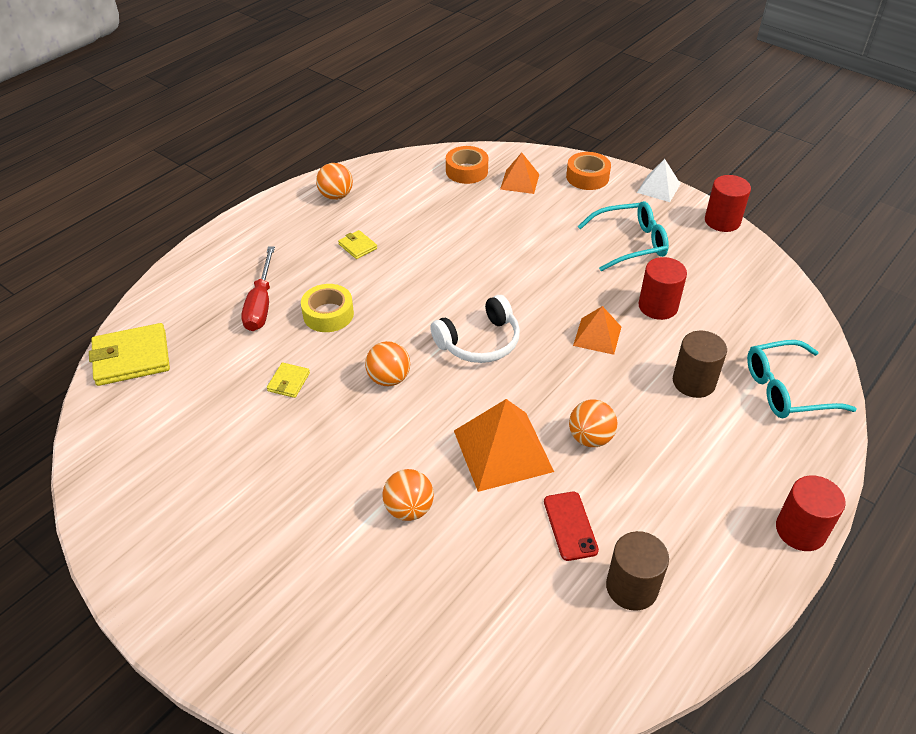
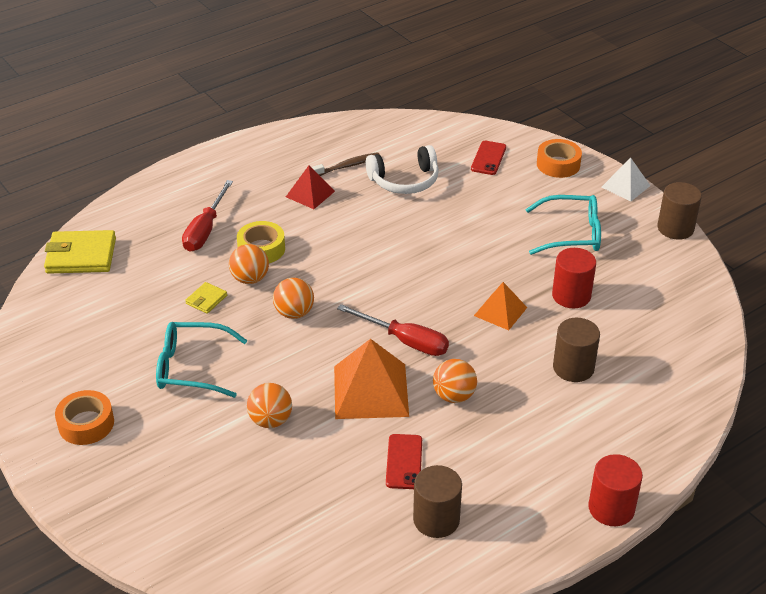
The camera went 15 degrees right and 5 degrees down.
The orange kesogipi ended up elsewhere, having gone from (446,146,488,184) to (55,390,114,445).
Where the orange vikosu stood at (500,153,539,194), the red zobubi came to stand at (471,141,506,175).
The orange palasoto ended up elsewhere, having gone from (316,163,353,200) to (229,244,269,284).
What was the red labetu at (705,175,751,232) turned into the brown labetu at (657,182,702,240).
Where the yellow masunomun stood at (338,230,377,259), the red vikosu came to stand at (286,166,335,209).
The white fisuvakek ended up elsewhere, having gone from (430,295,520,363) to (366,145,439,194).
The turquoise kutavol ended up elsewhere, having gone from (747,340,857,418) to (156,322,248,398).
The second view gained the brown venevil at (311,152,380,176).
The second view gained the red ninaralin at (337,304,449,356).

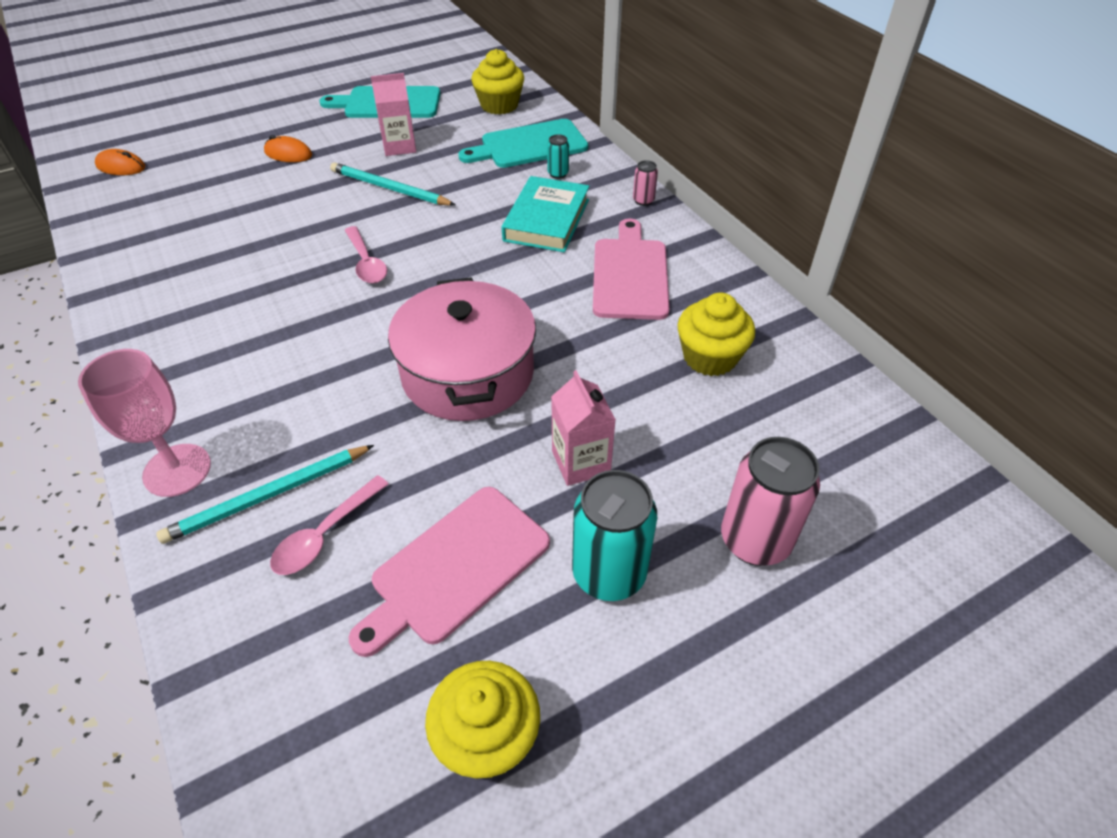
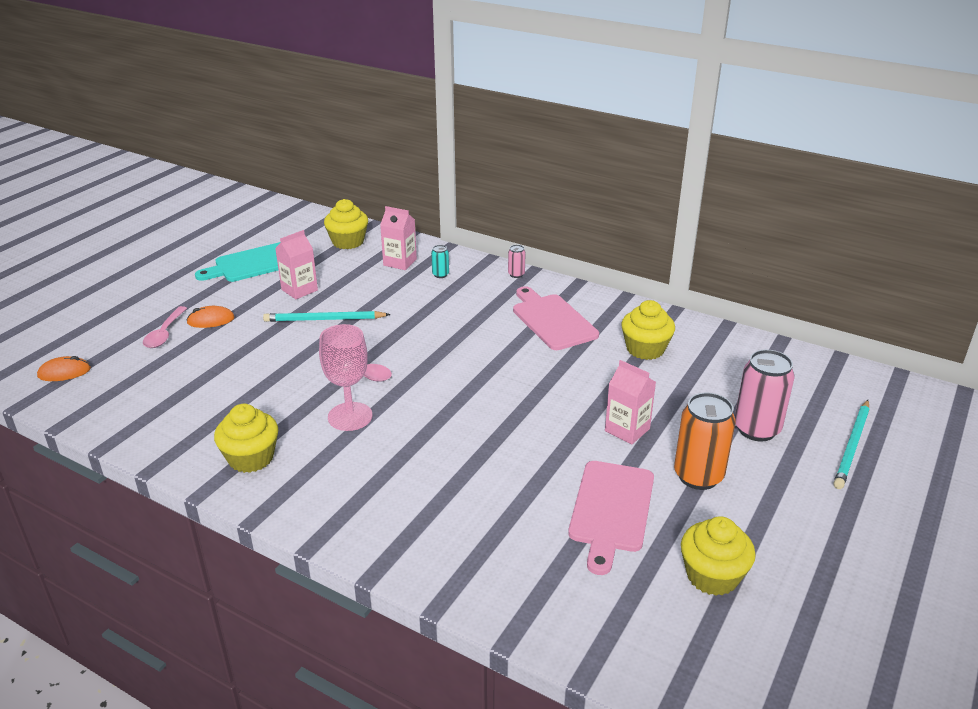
The camera went 30 degrees left and 15 degrees down.
Where the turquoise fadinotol stood at (458,119,588,168), the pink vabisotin came to stand at (380,206,417,270).
The second view lost the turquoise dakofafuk at (502,176,589,252).
The second view lost the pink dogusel at (388,277,536,421).
The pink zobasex ended up elsewhere, having gone from (78,349,211,497) to (319,324,372,431).
The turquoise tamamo ended up elsewhere, having gone from (156,445,374,544) to (833,400,869,489).
What was the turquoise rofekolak at (572,470,657,601) turned into the orange rofekolak at (674,393,736,490).
The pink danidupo ended up elsewhere, having gone from (270,475,389,575) to (143,306,187,348).
The second view gained the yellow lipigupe at (214,404,278,473).

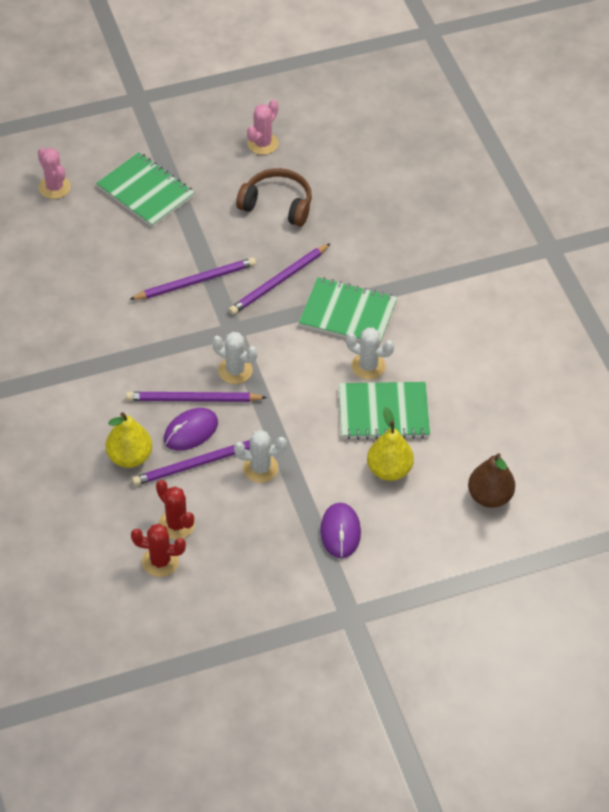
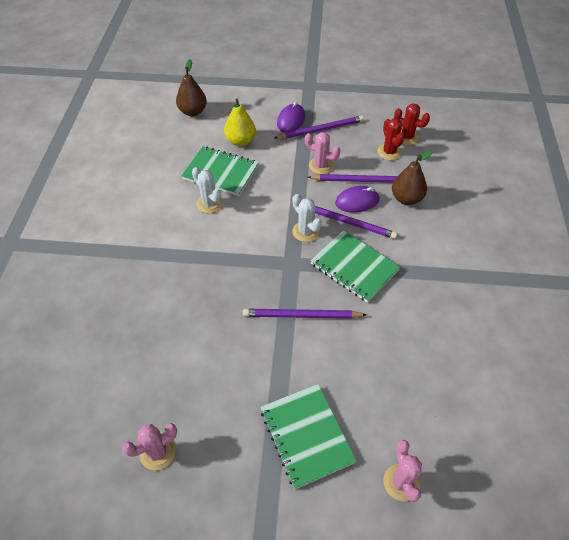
The camera went 155 degrees left and 0 degrees up.
The second view lost the brown fisuvakek at (236,168,312,227).
The purple tamamo ended up elsewhere, having gone from (229,243,331,315) to (275,116,364,139).
The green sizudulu ended up elsewhere, having gone from (299,277,397,344) to (310,230,400,303).
What was the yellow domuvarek at (106,412,152,468) turned into the brown domuvarek at (392,150,432,205).
What was the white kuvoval at (234,430,287,483) turned into the pink kuvoval at (305,132,340,174).

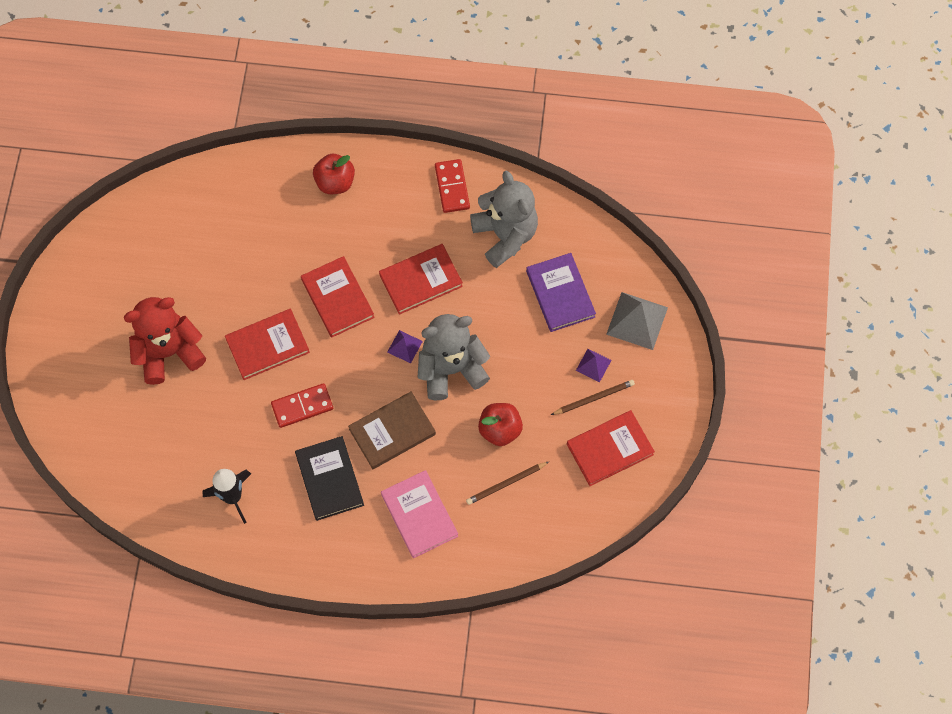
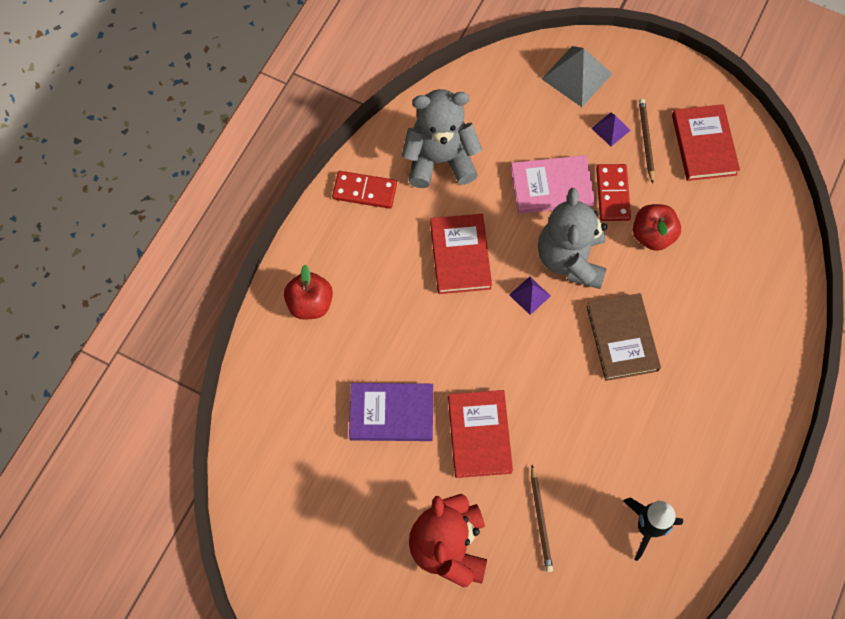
The camera went 70 degrees left and 0 degrees up.
The purple dakofafuk ended up elsewhere, having gone from (526,253,596,332) to (349,383,433,441).
The second view lost the red dakofafuk at (301,256,375,338).
The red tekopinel ended up elsewhere, having gone from (271,383,333,428) to (596,164,631,221).
The second view lost the black dakofafuk at (295,436,364,521).
The brown tamamo ended up elsewhere, having gone from (466,462,549,505) to (531,465,553,572).
The pink dakofafuk ended up elsewhere, having gone from (381,470,458,558) to (511,155,595,214).

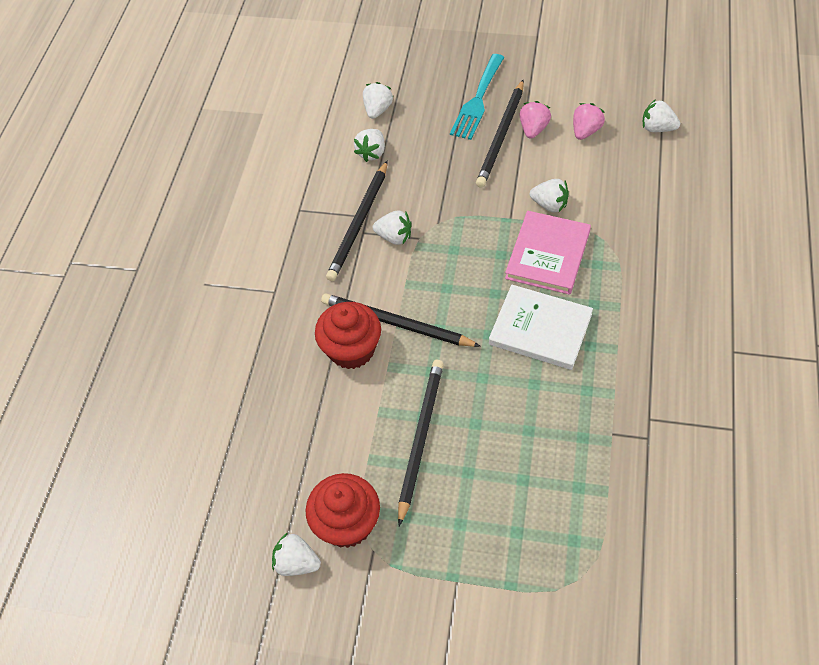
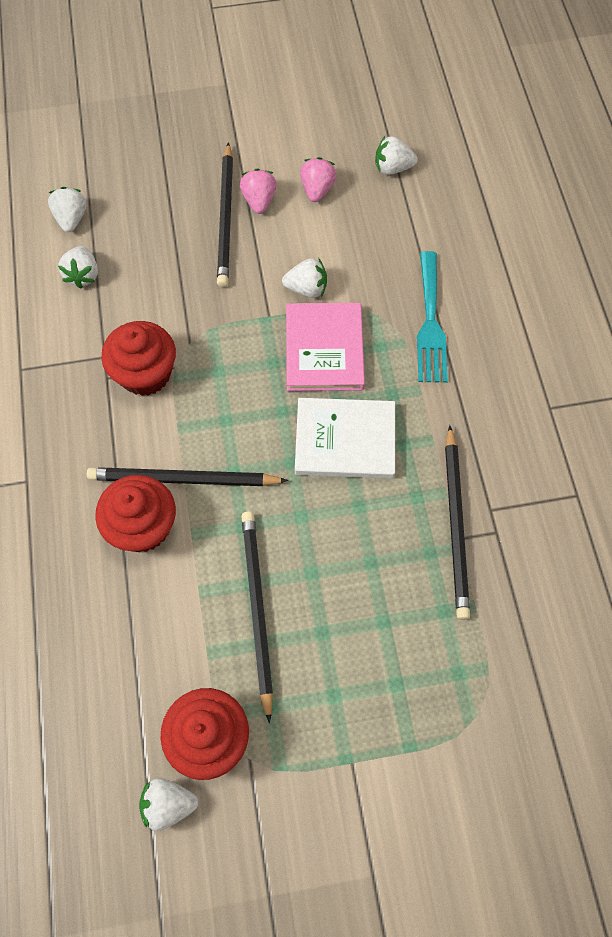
The camera went 25 degrees left and 10 degrees up.
The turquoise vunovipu ended up elsewhere, having gone from (450,54,505,140) to (417,251,448,383).
The black tamamo ended up elsewhere, having gone from (326,160,388,281) to (445,425,470,620).
Where the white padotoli stood at (373,211,412,245), the red lipigupe came to stand at (101,321,176,396).

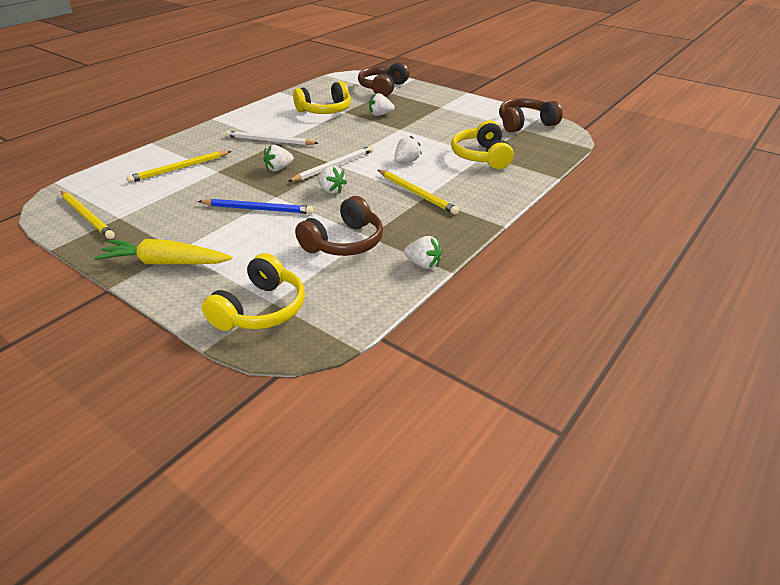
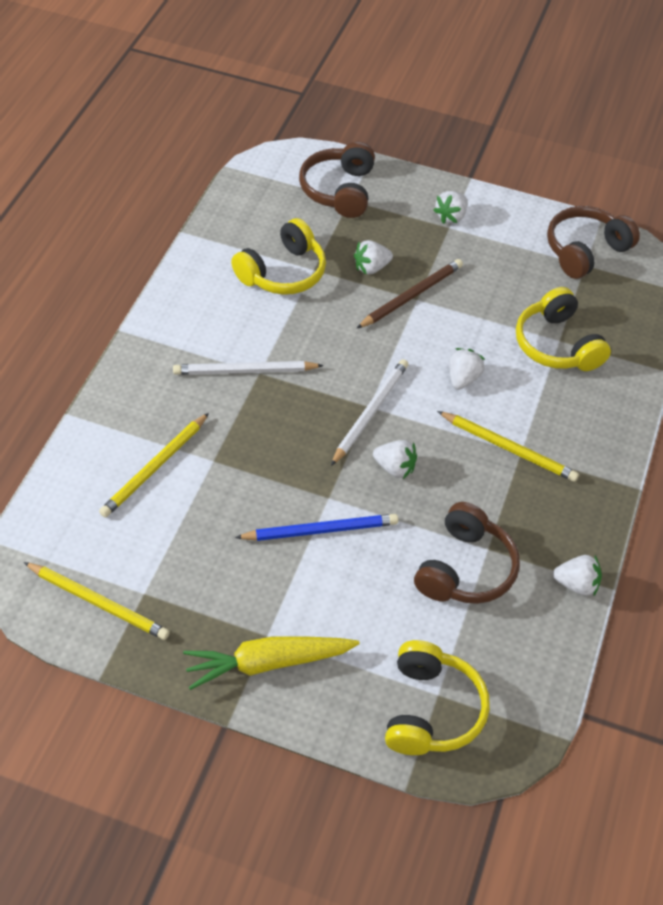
The camera went 20 degrees left and 15 degrees up.
The white padotoli ended up elsewhere, having gone from (263,145,294,171) to (433,191,467,224).
The second view gained the brown tamamo at (356,259,463,329).

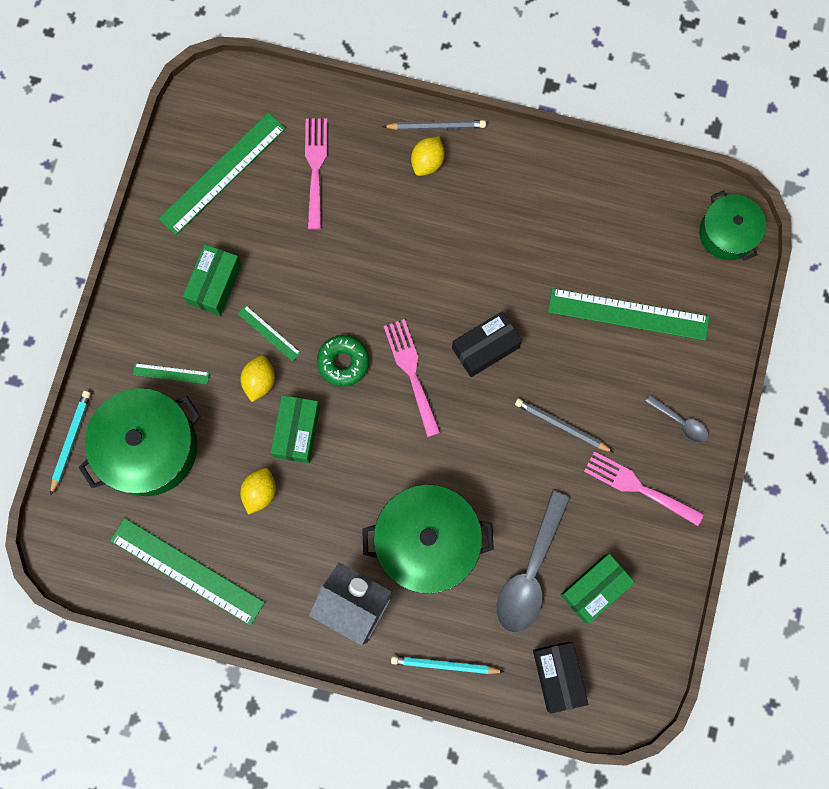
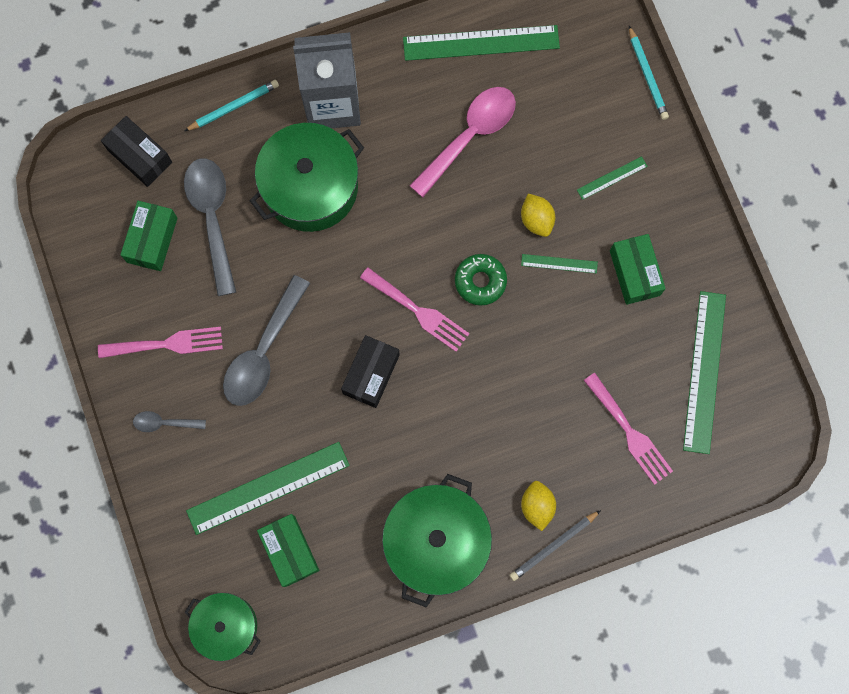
The camera went 145 degrees right and 0 degrees up.
The green dogusel ended up elsewhere, having gone from (78,388,201,496) to (382,474,492,607).
The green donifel ended up elsewhere, having gone from (270,395,320,463) to (257,514,320,587).
Where the grey tamamo stood at (515,398,614,453), the grey danidupo came to stand at (223,275,310,406).
Where the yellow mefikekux stood at (240,468,276,515), the pink danidupo came to stand at (409,87,516,197).

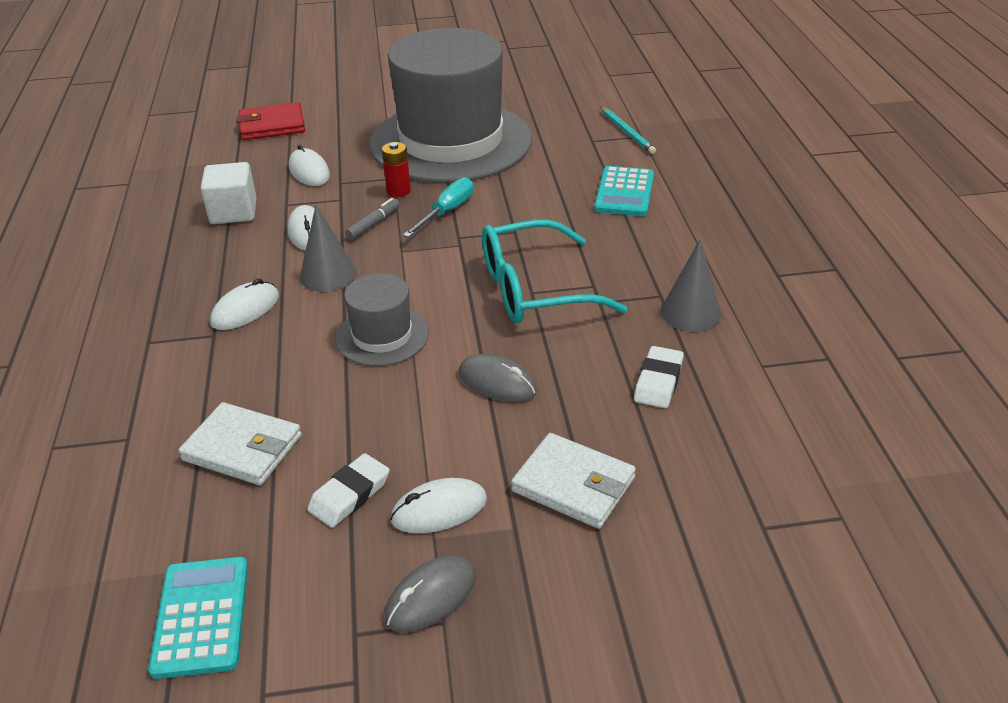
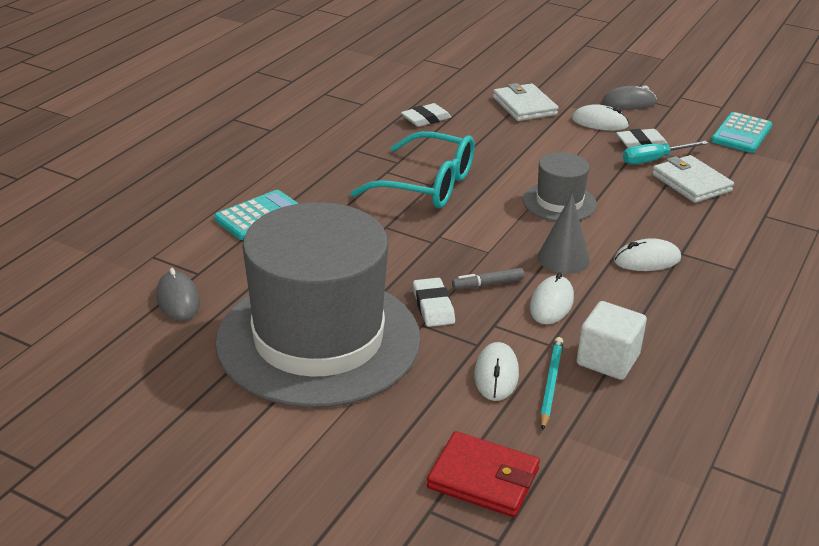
The camera went 145 degrees left and 5 degrees down.
The turquoise tamamo ended up elsewhere, having gone from (600,106,656,154) to (540,337,563,430).
Where the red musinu stood at (382,142,411,197), the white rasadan came to stand at (413,278,455,327).
The turquoise ninaralin ended up elsewhere, having gone from (403,177,474,238) to (623,141,709,164).
The second view lost the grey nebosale at (661,240,722,332).
The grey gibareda ended up elsewhere, having gone from (459,353,537,402) to (156,268,200,321).

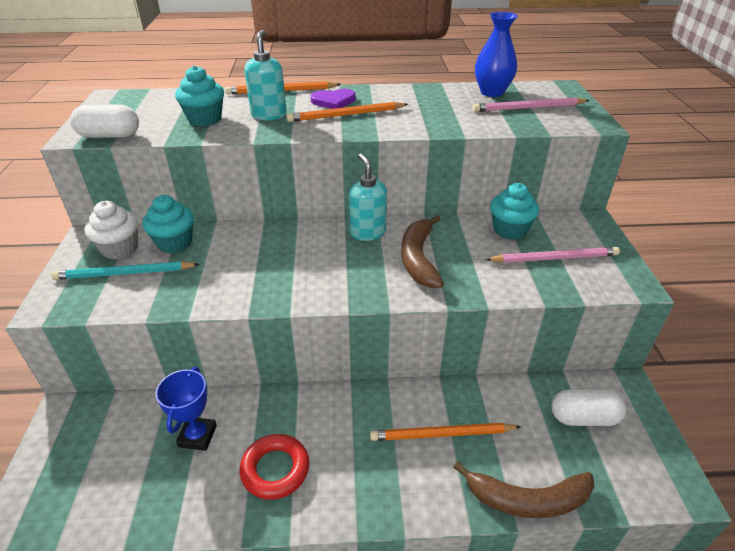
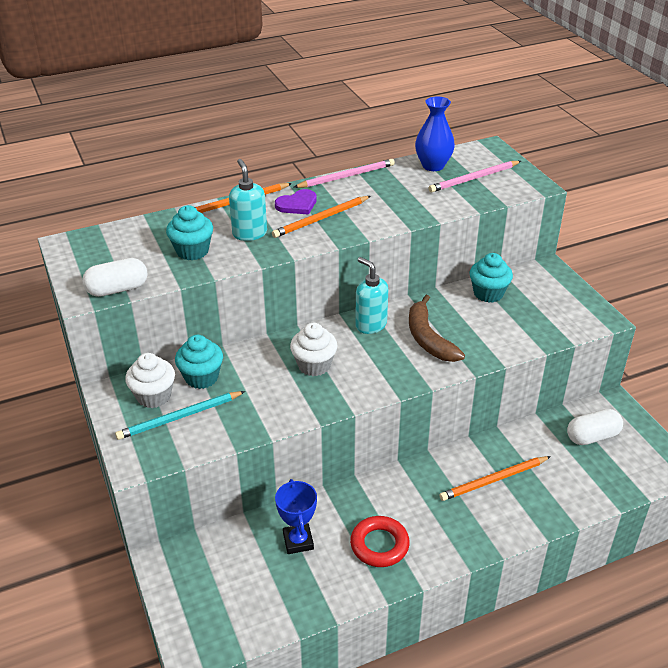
The camera went 20 degrees left and 0 degrees up.
The pink tamamo ended up elsewhere, having gone from (485,247,620,263) to (294,159,395,188).
The second view lost the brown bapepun at (453,462,594,518).
The second view gained the white lipigupe at (290,323,338,376).

